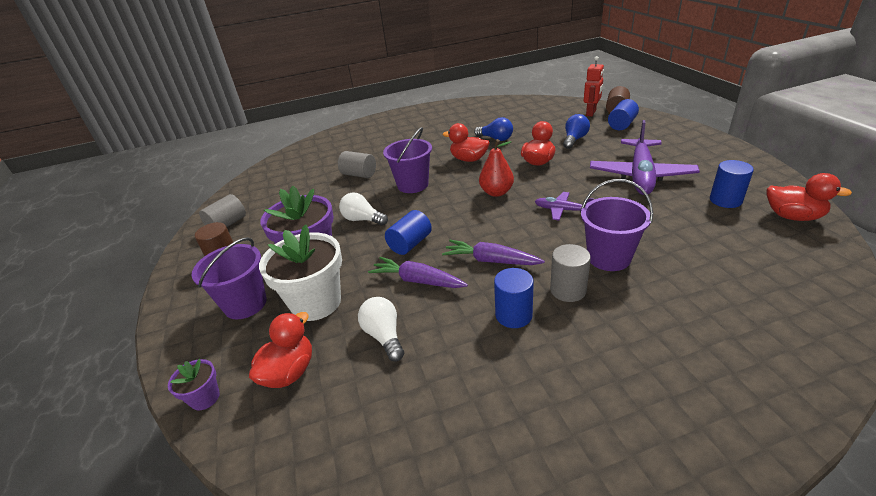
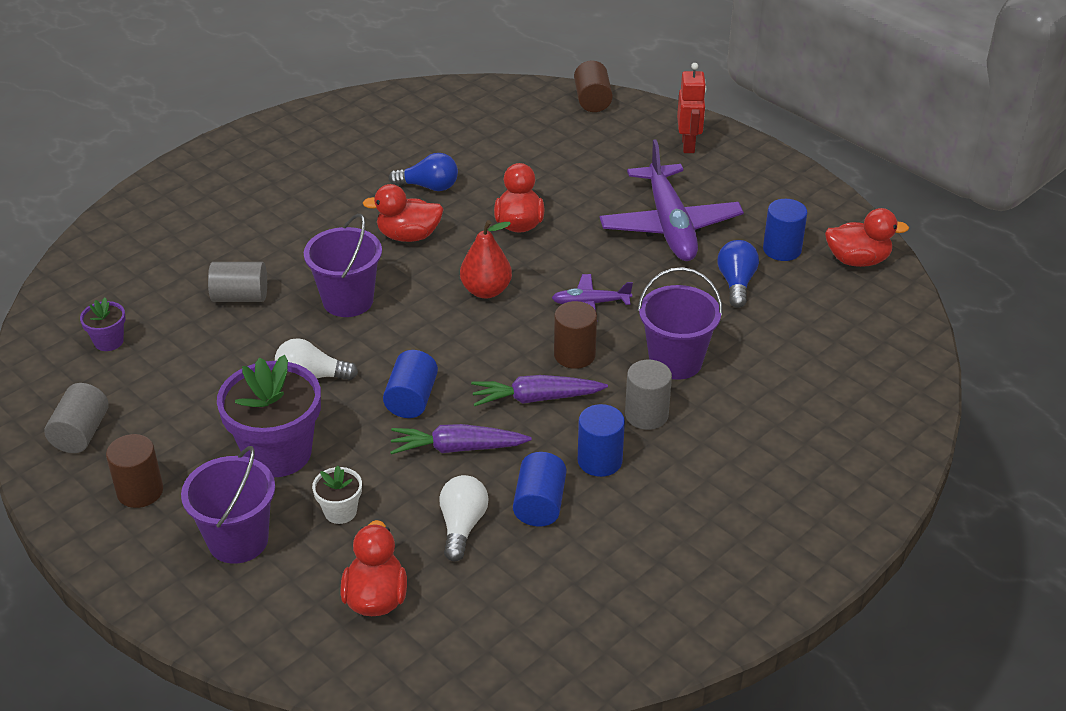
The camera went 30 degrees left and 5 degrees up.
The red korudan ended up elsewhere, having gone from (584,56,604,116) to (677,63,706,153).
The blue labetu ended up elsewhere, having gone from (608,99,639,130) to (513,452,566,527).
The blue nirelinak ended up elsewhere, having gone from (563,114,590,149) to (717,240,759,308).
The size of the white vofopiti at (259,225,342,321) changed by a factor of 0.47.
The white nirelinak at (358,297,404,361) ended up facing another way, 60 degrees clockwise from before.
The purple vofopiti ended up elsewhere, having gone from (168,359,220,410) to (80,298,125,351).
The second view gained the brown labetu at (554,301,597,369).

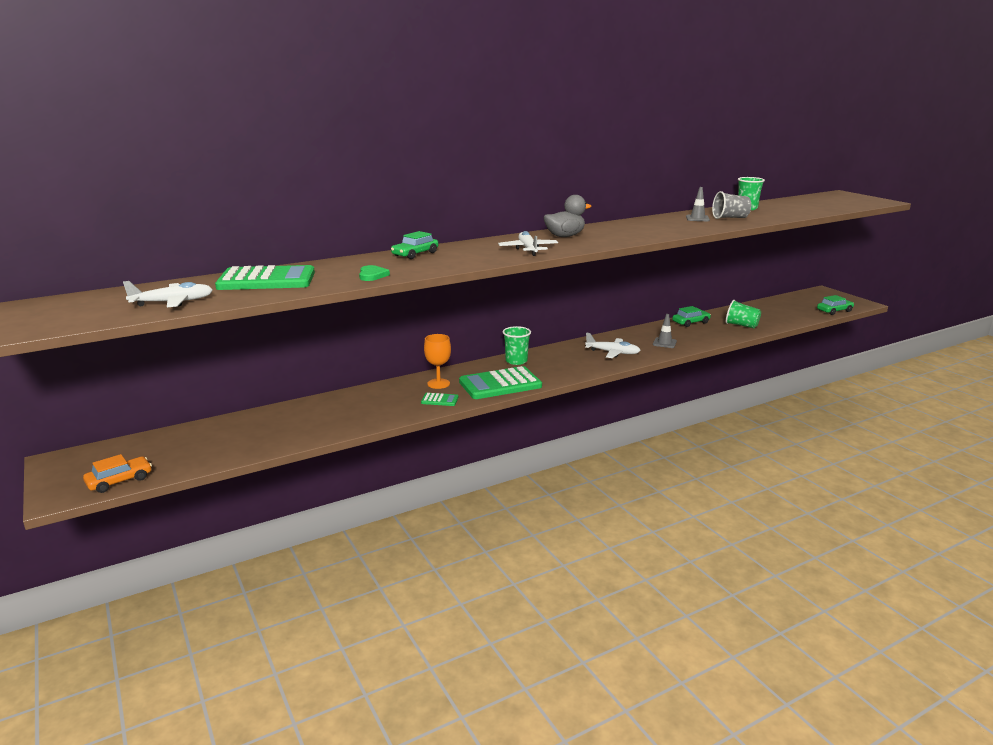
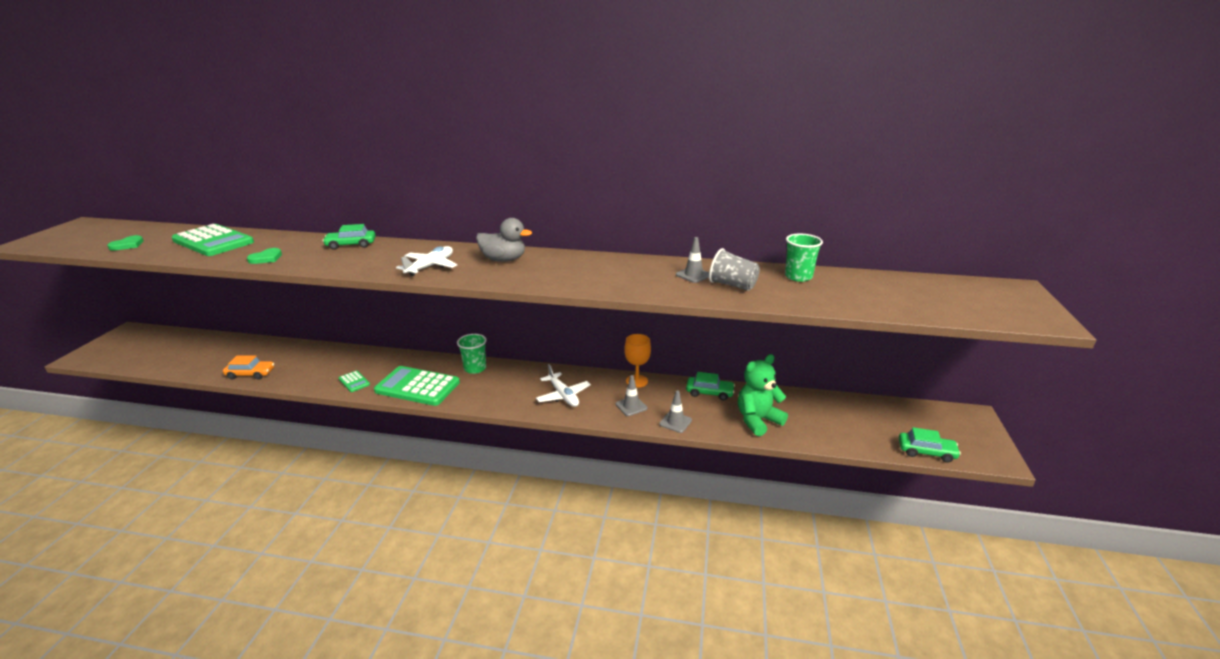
The camera went 40 degrees right and 5 degrees up.
Where the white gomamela stood at (123,281,213,307), the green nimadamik came to stand at (107,235,144,251).
Where the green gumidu stood at (726,300,761,329), the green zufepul came to stand at (738,354,788,436).
The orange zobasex ended up elsewhere, having gone from (424,334,451,389) to (624,334,651,388).
The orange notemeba ended up elsewhere, having gone from (83,454,152,493) to (223,355,274,380).
The second view gained the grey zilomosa at (659,390,692,433).

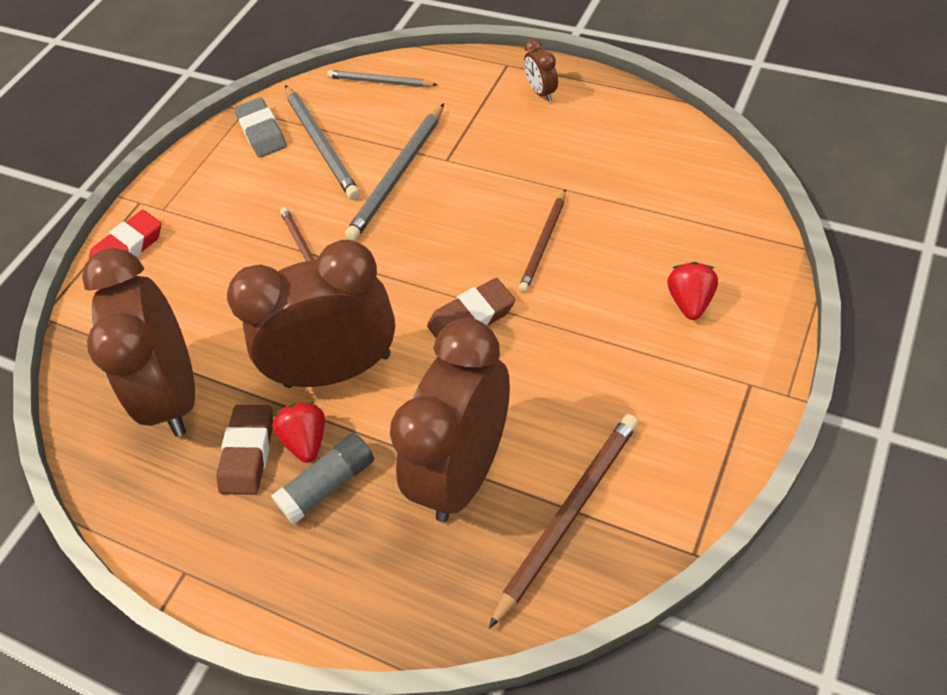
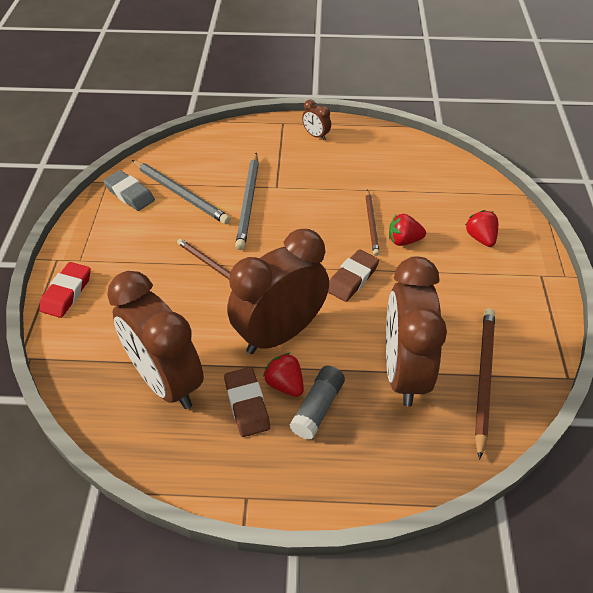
The camera went 30 degrees left and 5 degrees down.
The second view lost the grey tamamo at (327,70,438,87).
The second view gained the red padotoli at (389,214,426,246).

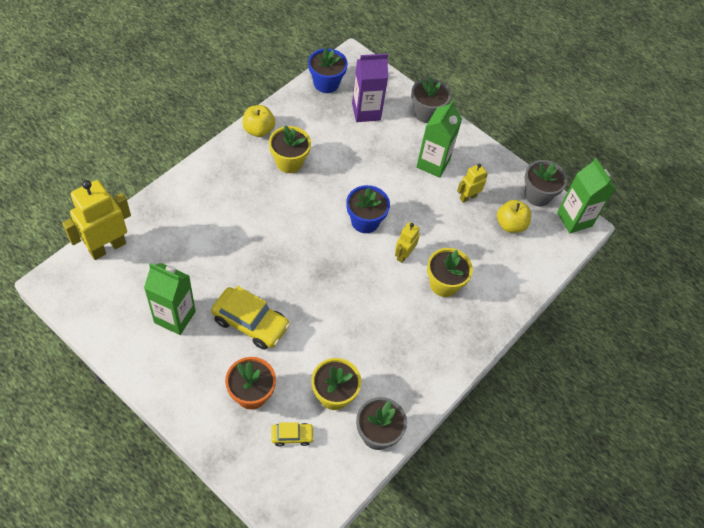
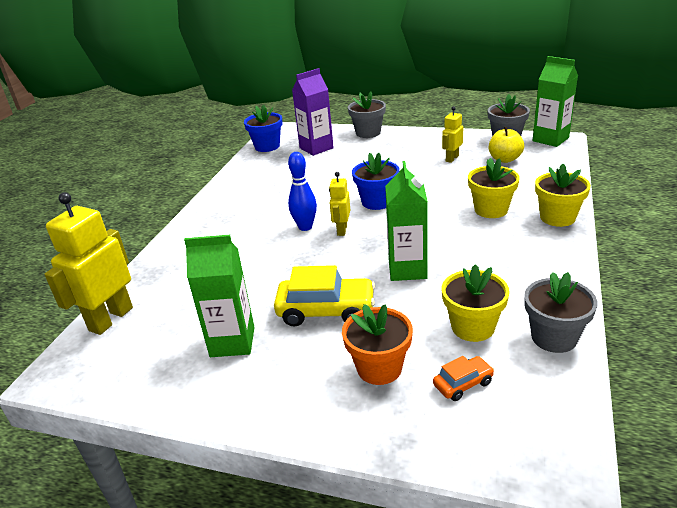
The camera went 15 degrees left and 25 degrees down.
The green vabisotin ended up elsewhere, having gone from (416,100,462,178) to (385,161,428,281).
The second view lost the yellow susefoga at (242,105,275,137).
The yellow vofopiti ended up elsewhere, having gone from (269,126,311,173) to (535,164,591,227).
The yellow korudan ended up elsewhere, having gone from (395,222,420,263) to (329,172,350,236).
What was the yellow notemeba at (271,422,314,447) turned into the orange notemeba at (433,356,494,401).
The second view gained the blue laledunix at (288,152,317,231).

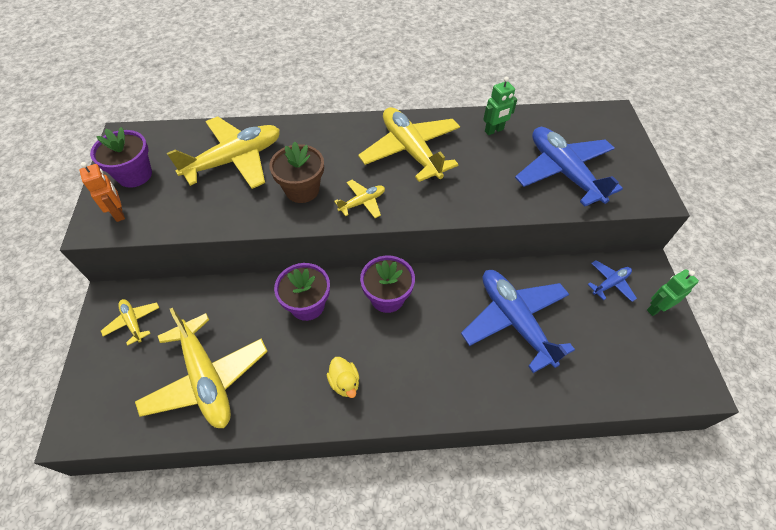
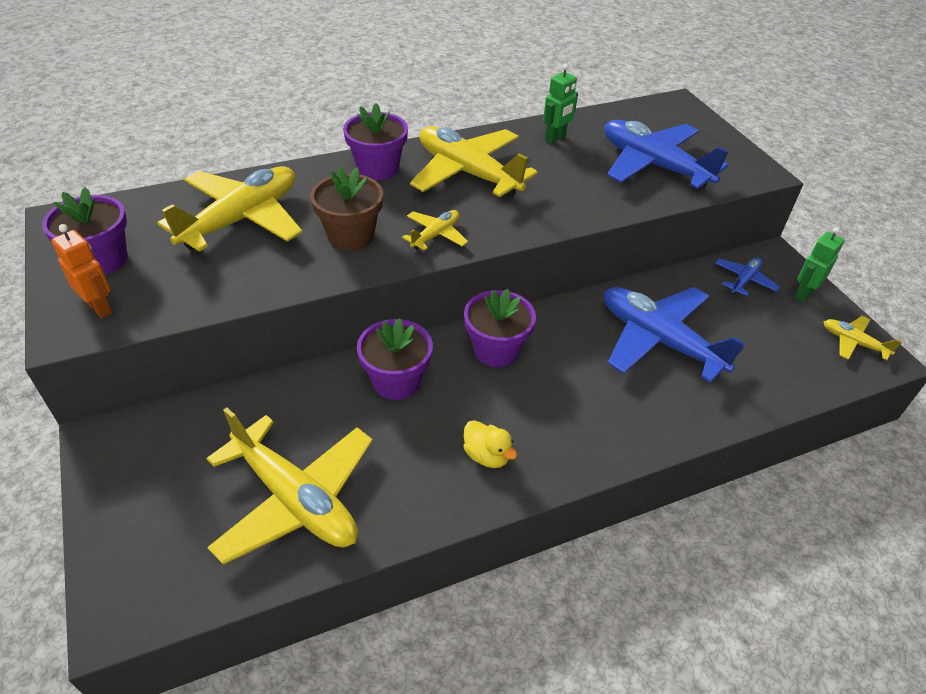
The camera went 20 degrees left and 10 degrees down.
The yellow gomamela ended up elsewhere, having gone from (101,299,159,346) to (823,316,902,360).
The second view gained the purple vofopiti at (343,103,408,180).

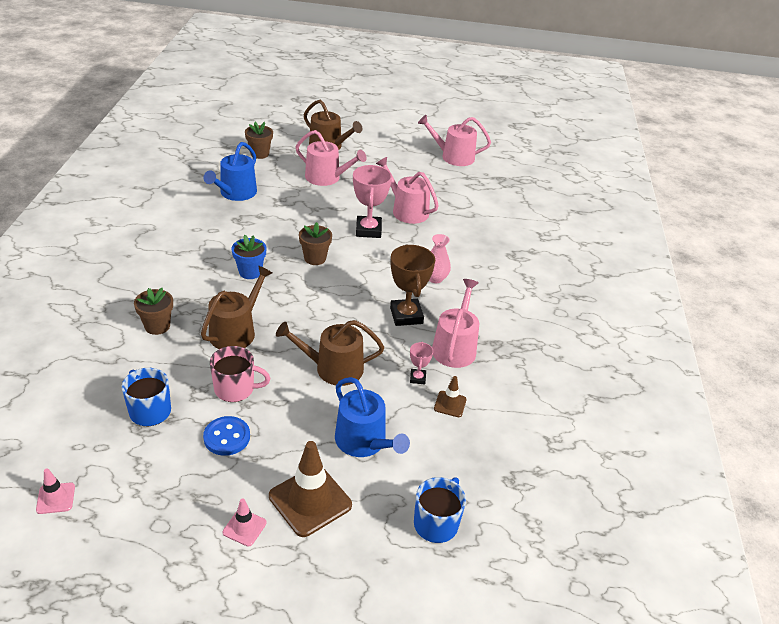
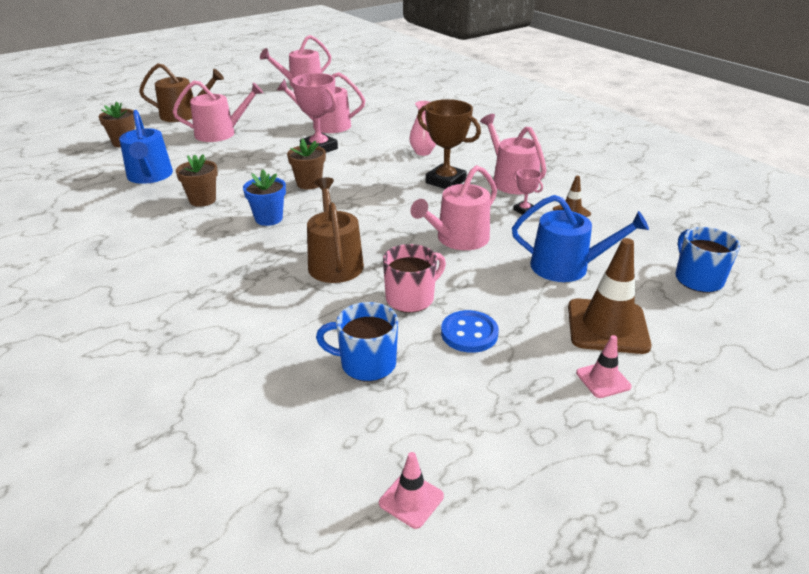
The camera went 40 degrees left and 5 degrees down.
The brown vofopiti ended up elsewhere, having gone from (134,288,173,335) to (176,154,218,207).
What was the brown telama at (276,320,384,386) turned into the pink telama at (410,165,497,250).

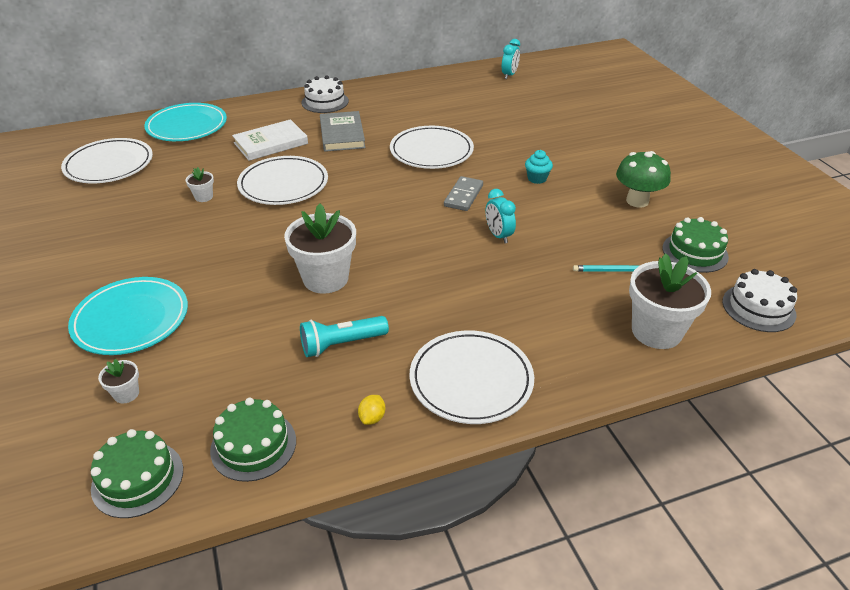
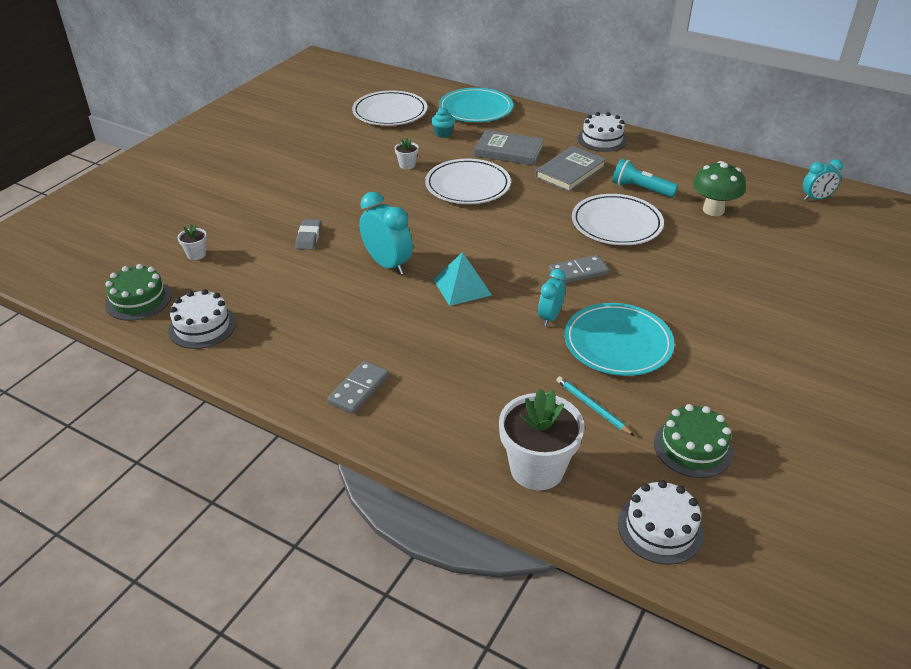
The camera went 50 degrees right and 0 degrees up.
What was the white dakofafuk at (232,119,308,161) turned into the grey dakofafuk at (474,130,544,166).
The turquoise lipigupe ended up elsewhere, having gone from (525,150,553,184) to (431,107,455,138).
The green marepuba ended up elsewhere, having gone from (616,151,671,208) to (693,161,745,216).
Where the white vofopiti stood at (284,204,356,294), the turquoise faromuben came to stand at (360,192,413,275).
The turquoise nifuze ended up elsewhere, having gone from (68,277,188,355) to (564,303,674,376).
The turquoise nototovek ended up elsewhere, having gone from (300,316,389,357) to (612,159,678,198).
Where the white nifuze stood at (410,331,534,424), the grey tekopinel came to stand at (327,361,389,414).
The second view lost the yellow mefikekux at (358,395,385,425).
What was the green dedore at (210,398,296,482) turned into the white dedore at (168,289,236,349).
The second view gained the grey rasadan at (295,219,321,250).
The second view gained the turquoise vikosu at (433,252,492,306).

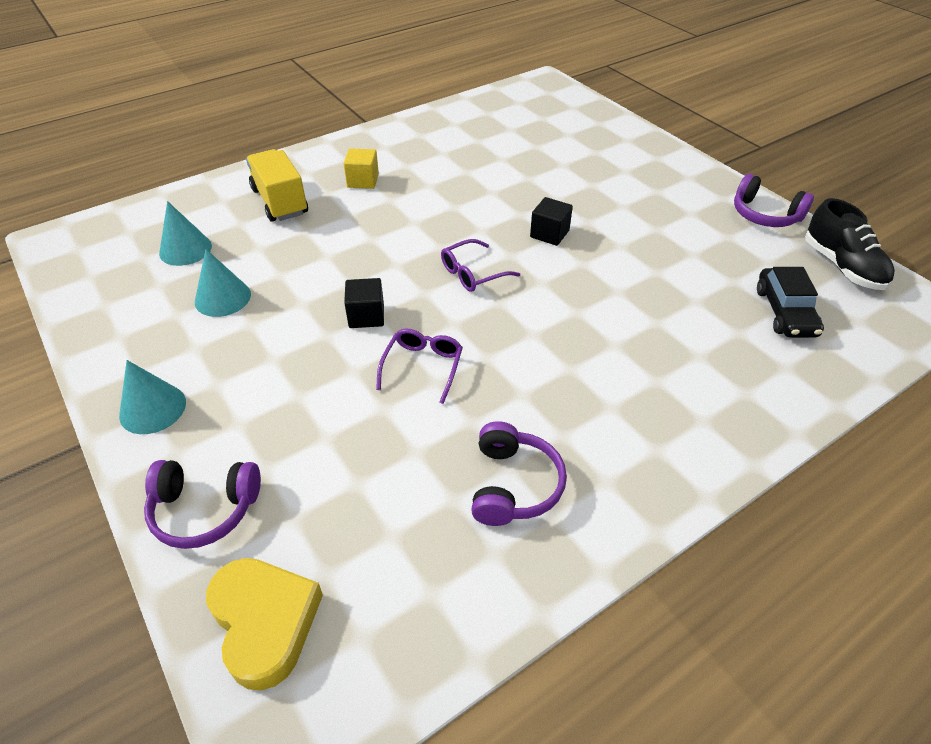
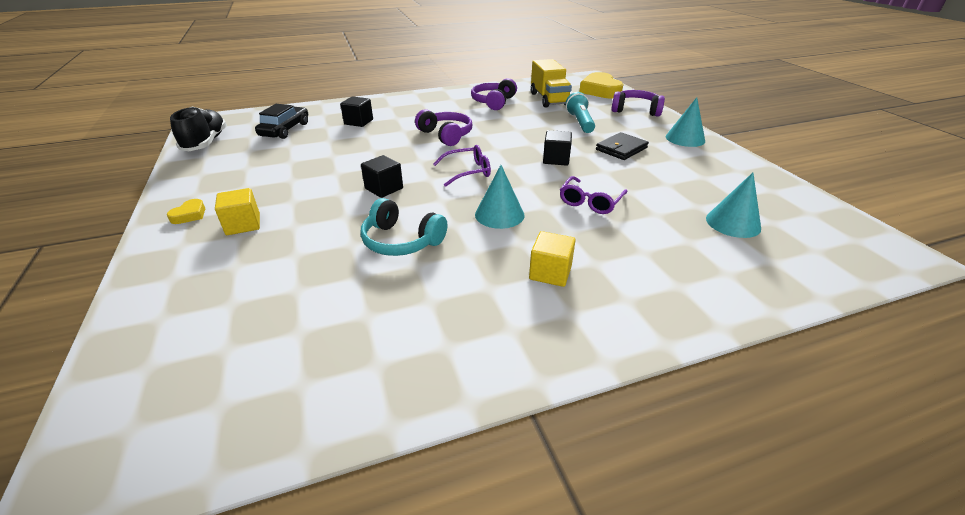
The camera went 165 degrees left and 10 degrees down.
The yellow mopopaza ended up elsewhere, having gone from (246,149,308,222) to (531,59,572,108).
The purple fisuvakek ended up elsewhere, having gone from (734,174,814,227) to (415,109,472,146).
The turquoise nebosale ended up elsewhere, having gone from (195,249,251,317) to (475,165,524,229).
The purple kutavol ended up elsewhere, having gone from (376,328,463,404) to (560,176,628,214).
The second view gained the turquoise nototovek at (565,92,595,133).
The second view gained the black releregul at (340,96,373,127).
The second view gained the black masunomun at (596,132,649,160).
The second view gained the yellow releregul at (215,188,260,235).
The second view gained the turquoise fisuvakek at (361,198,447,256).
The second view gained the yellow nimadamik at (167,199,205,224).

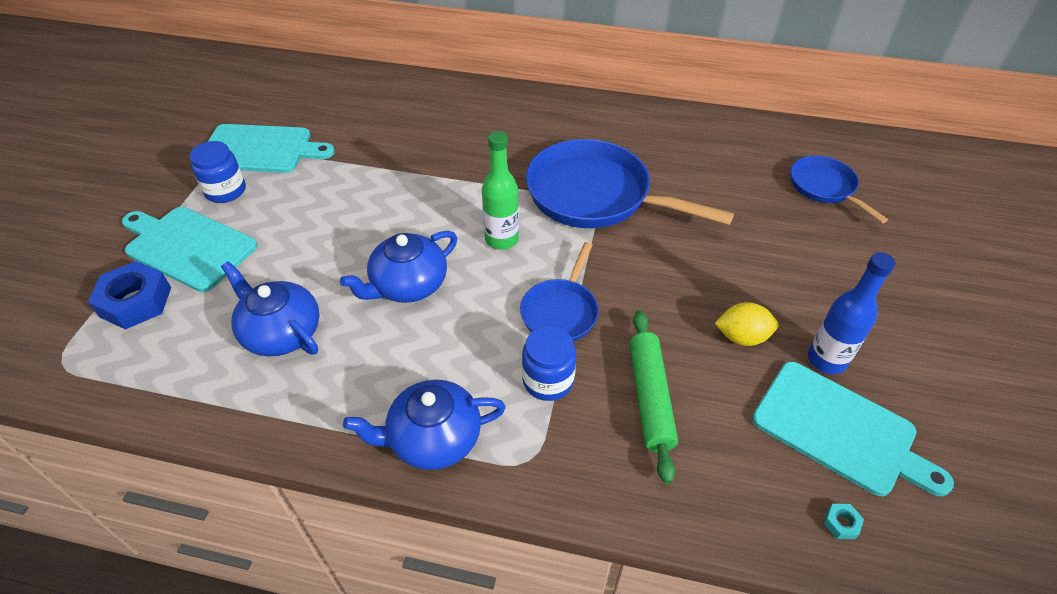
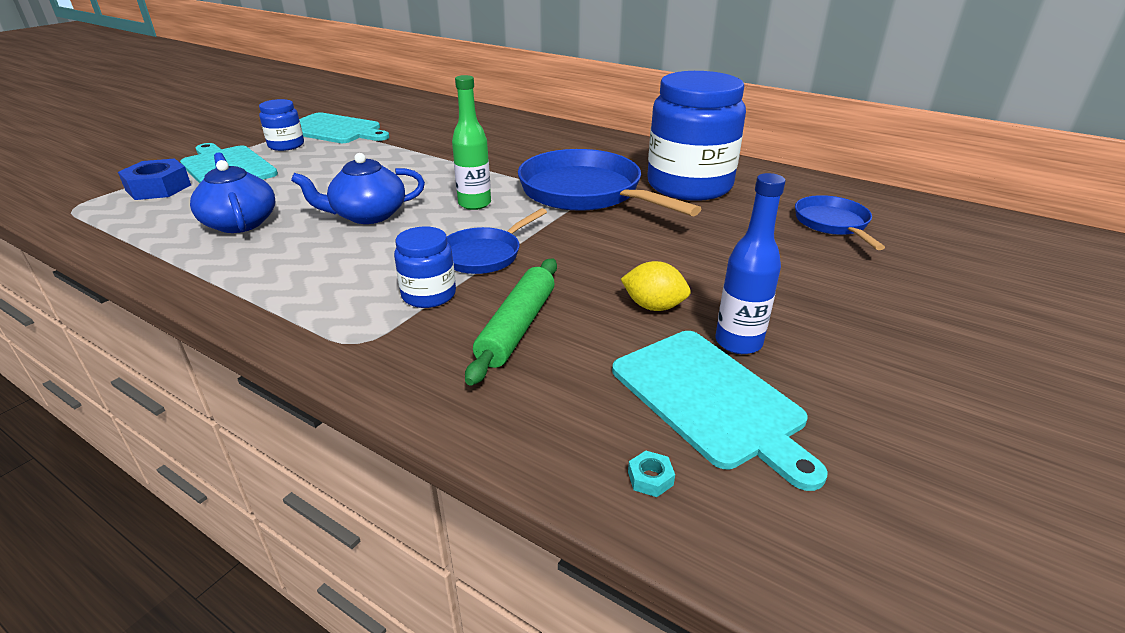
The camera went 20 degrees right and 15 degrees down.
The second view lost the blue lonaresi at (343,380,506,470).
The second view gained the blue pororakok at (648,71,746,201).

